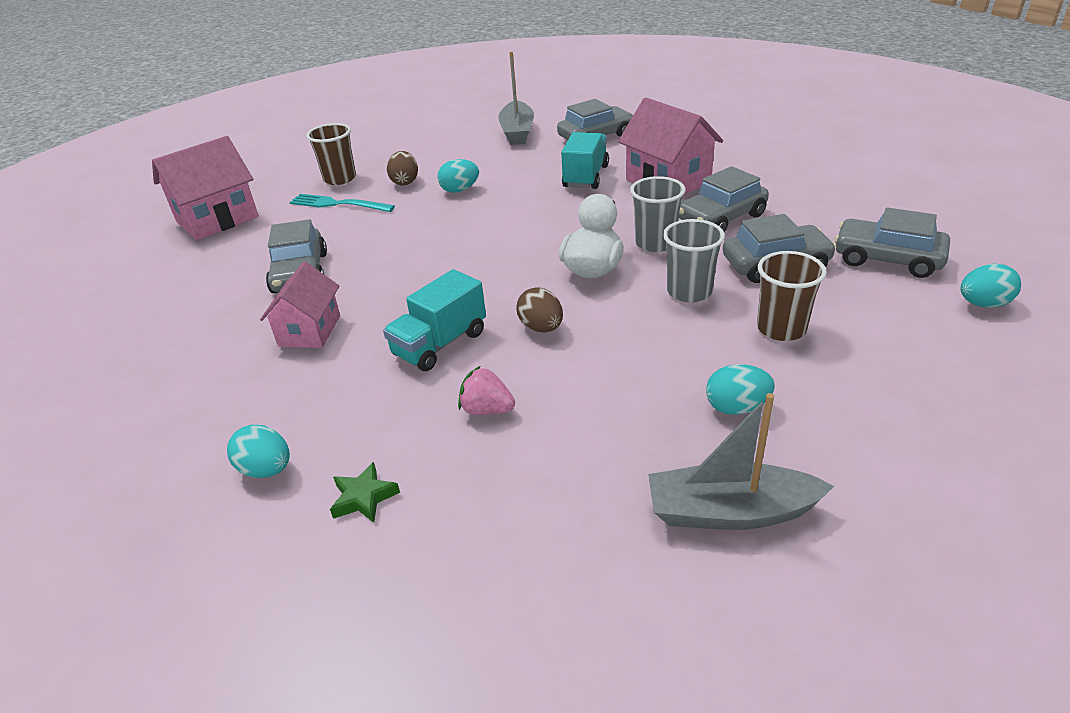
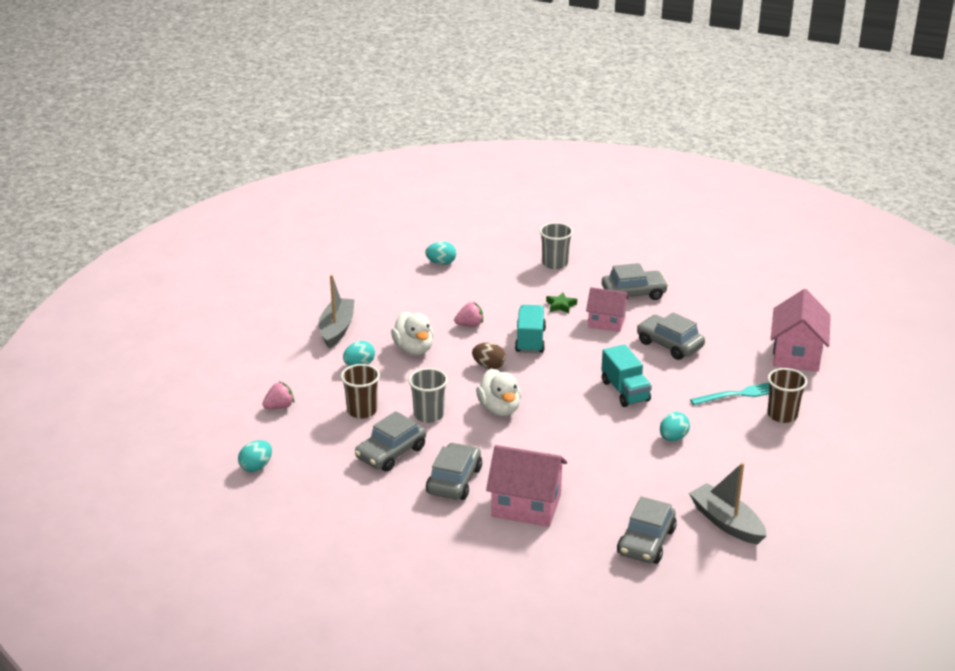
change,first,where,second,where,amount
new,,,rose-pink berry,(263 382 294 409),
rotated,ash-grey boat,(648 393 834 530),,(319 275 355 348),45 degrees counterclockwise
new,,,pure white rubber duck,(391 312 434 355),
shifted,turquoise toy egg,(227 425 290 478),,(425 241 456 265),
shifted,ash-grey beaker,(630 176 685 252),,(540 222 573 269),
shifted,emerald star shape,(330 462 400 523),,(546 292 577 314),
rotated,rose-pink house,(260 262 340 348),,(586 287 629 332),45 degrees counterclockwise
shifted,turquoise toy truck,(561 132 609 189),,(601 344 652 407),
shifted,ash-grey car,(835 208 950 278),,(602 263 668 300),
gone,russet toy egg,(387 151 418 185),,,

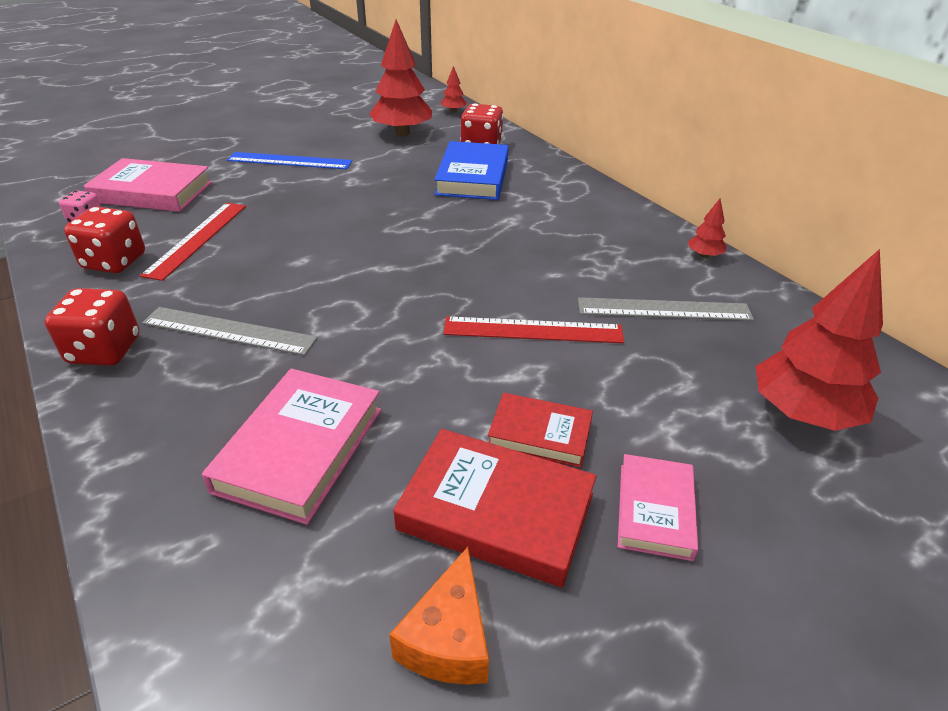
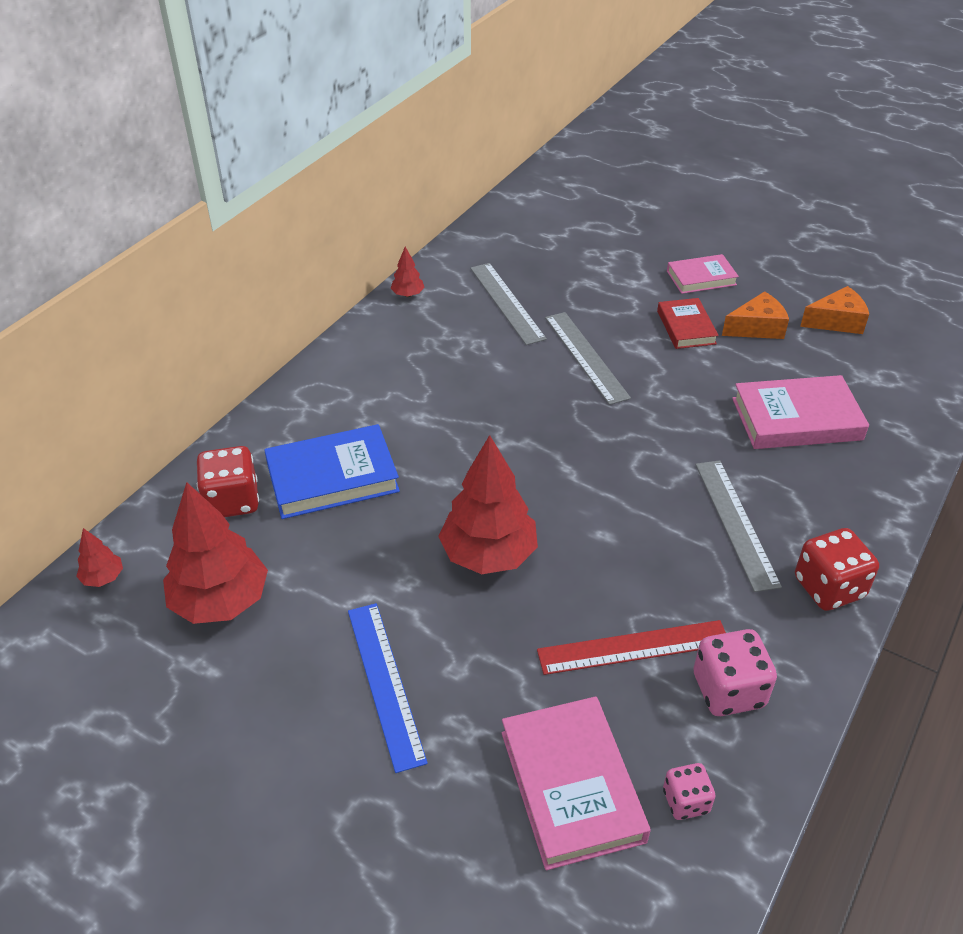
change,first,where,second,where,amount
shifted,crimson fir tree,(756 249 883 431),,(438 435 538 574),
repainted,crimson measuring stick,(443 317 624 343),ash-grey measuring stick,(545 312 631 405),
repainted,crimson die,(64 207 145 273),rose-pink die,(694 629 777 716),
swapped,crimson hardcover,(393 429 597 587),orange cheese wedge,(722 291 789 339),

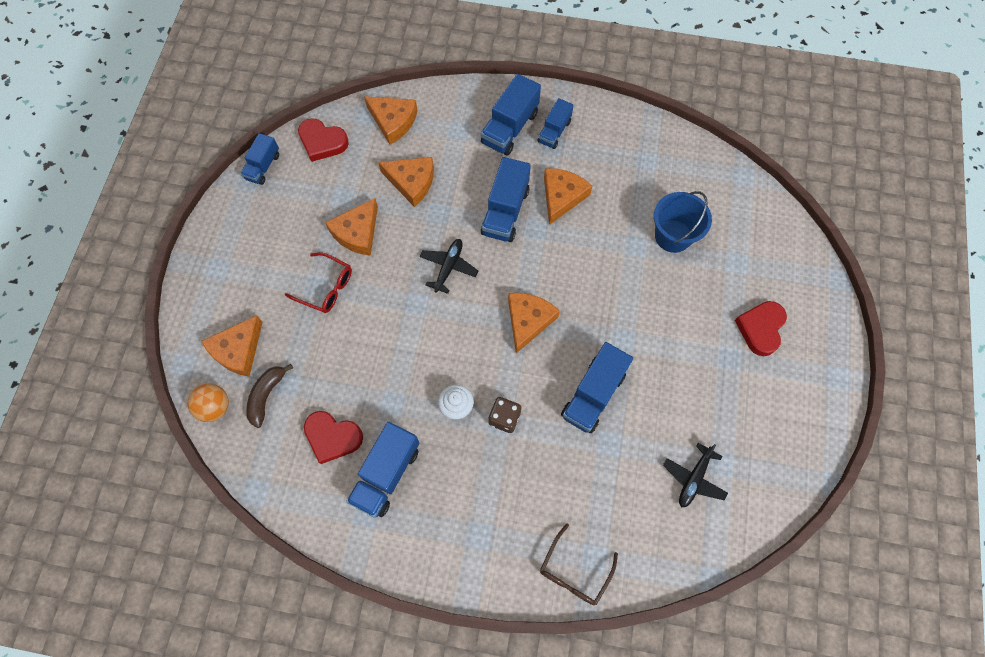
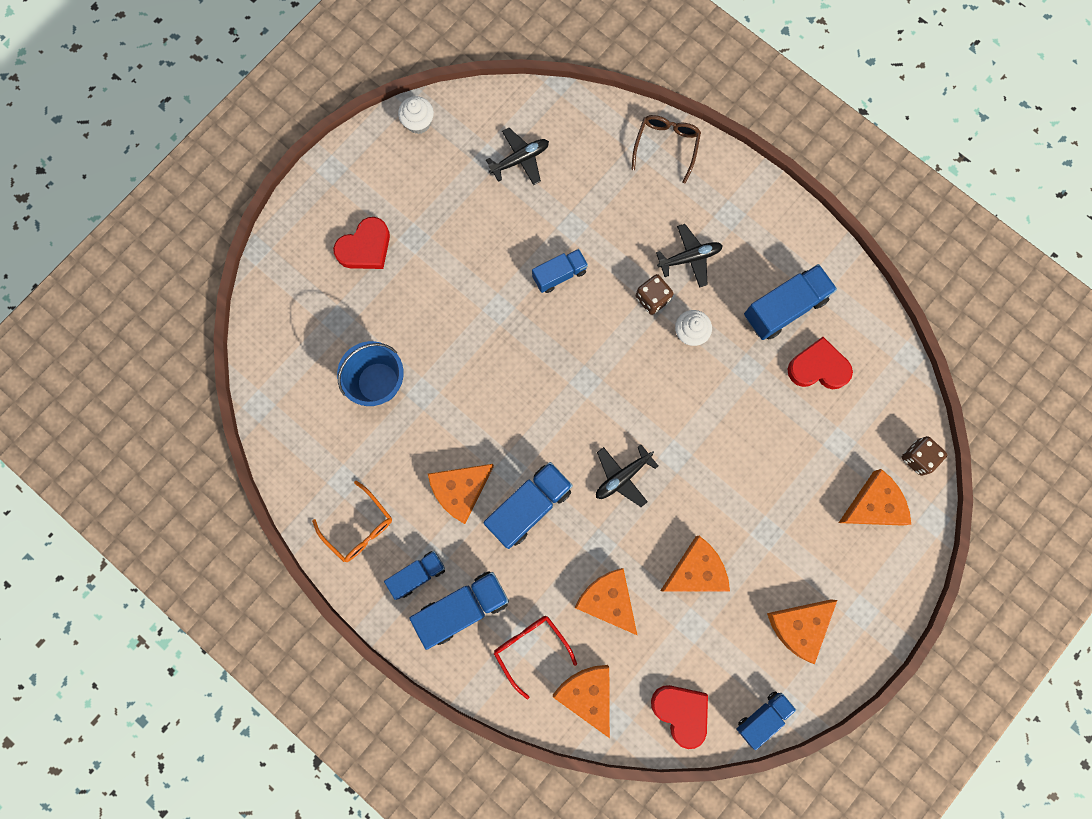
change,first,where,second,where,amount
new,,,orange glasses,(312 481 392 562),
new,,,pure white fairy cake,(398 96 434 134),
shifted,crimson glasses,(285 252 352 313),,(494 616 577 699),
scaled,blue toy truck,(561 342 633 433),,(532 249 588 293),x0.62
rotated,russet glasses,(540 523 618 605),,(631 115 701 184),45 degrees counterclockwise
new,,,jet-black toy plane,(656 224 723 288),
shifted,orange cheese wedge,(508 293 560 353),,(767 600 837 664),
rotated,crimson heart shape,(304 411 363 464),,(787 337 853 389),45 degrees counterclockwise
swapped,orange sphere,(188 384 229 422),russet die,(902 436 947 476),
gone,russet banana,(246 364 293 428),,,

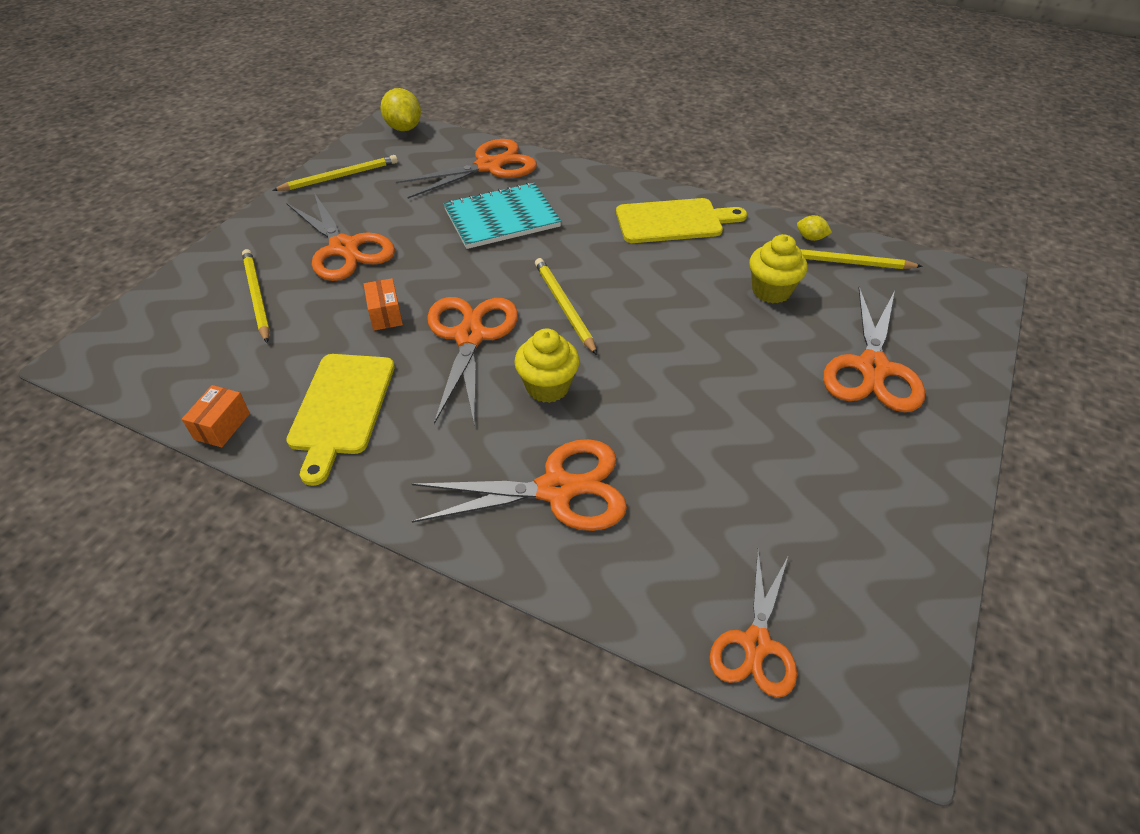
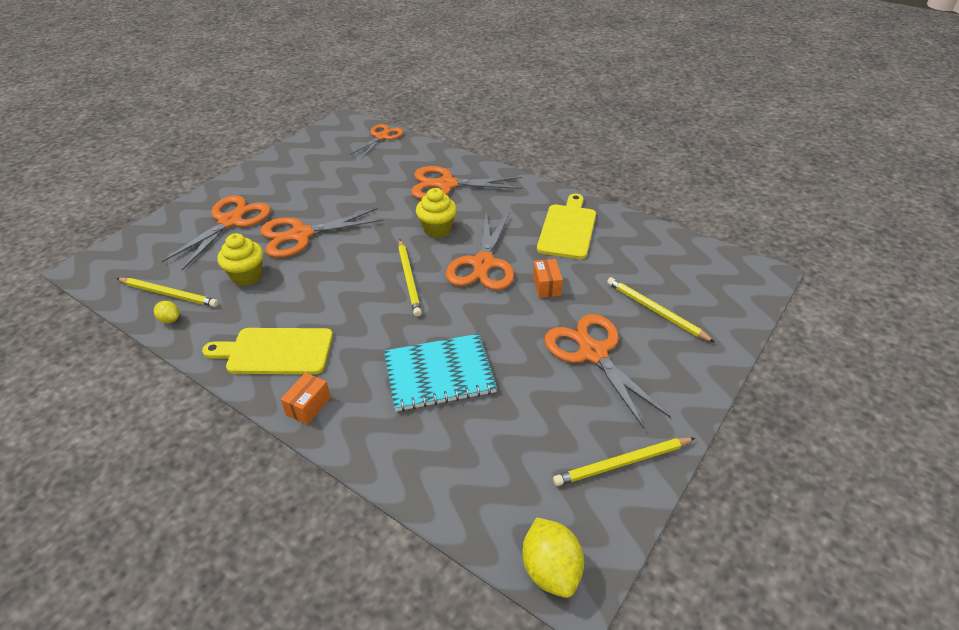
change,first,where,second,where,amount
shifted,orange shears,(396 139 537 199),,(260 208 384 258),
shifted,orange package,(182 385 250 448),,(281 373 331 425),
rotated,bright yellow pencil,(242 249 270 343),,(607 277 715 342),150 degrees clockwise

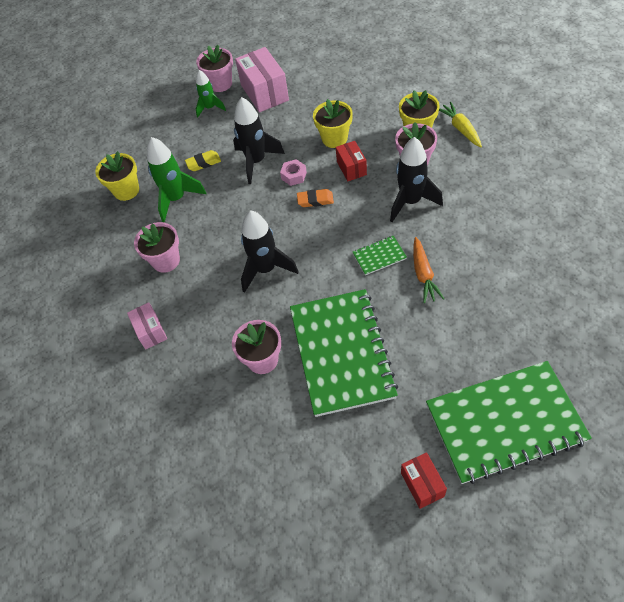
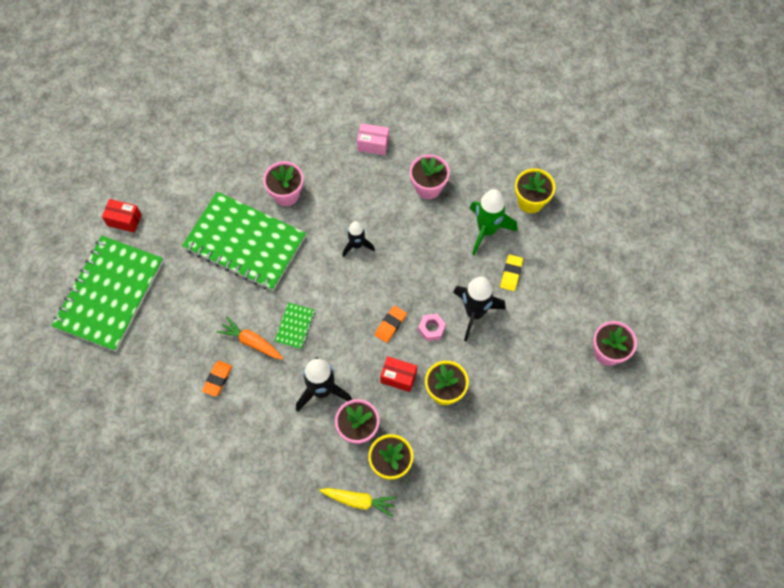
change,first,where,second,where,amount
new,,,orange eraser,(202 361 232 397),
scaled,jet-black spaceship,(241 210 299 293),,(343 221 375 257),x0.61
gone,emerald spaceship,(196 70 226 117),,,
gone,rose-pink package,(235 47 289 112),,,

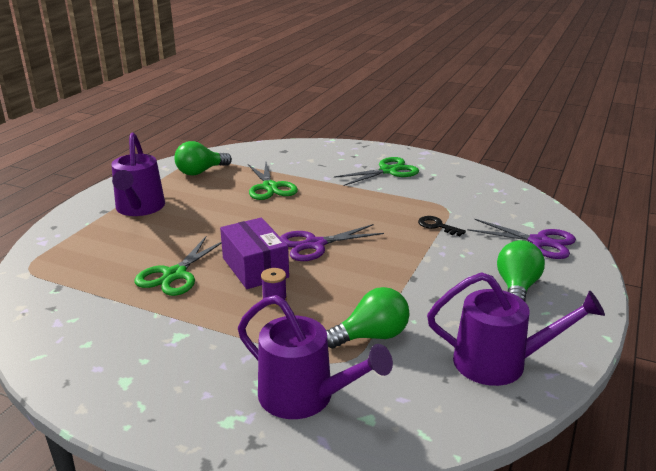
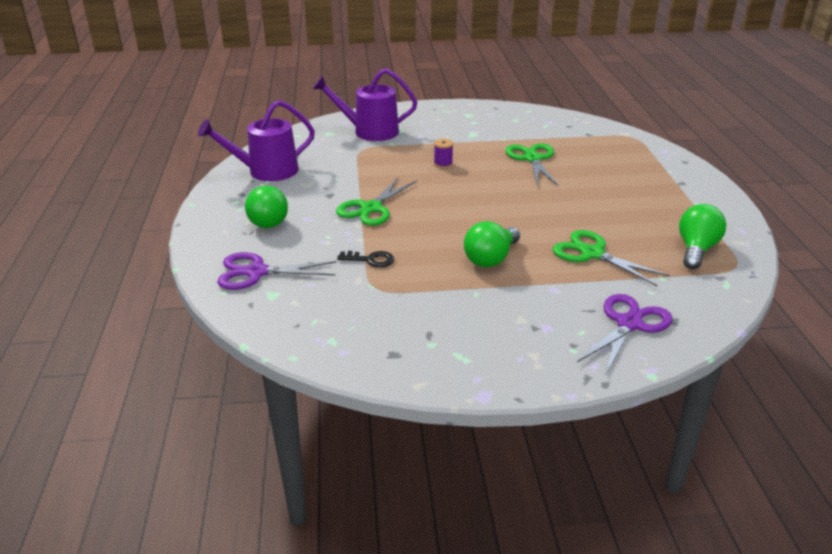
change,first,where,second,where,amount
shifted,emerald shears,(334 157 419 186),,(336 176 417 226),
shifted,emerald light bulb,(326 287 410 349),,(464 221 520 267),
shifted,purple shears,(280 224 384 261),,(577 294 673 374),
gone,purple watering pot,(111 133 165 216),,,
gone,purple package,(220 218 289 289),,,

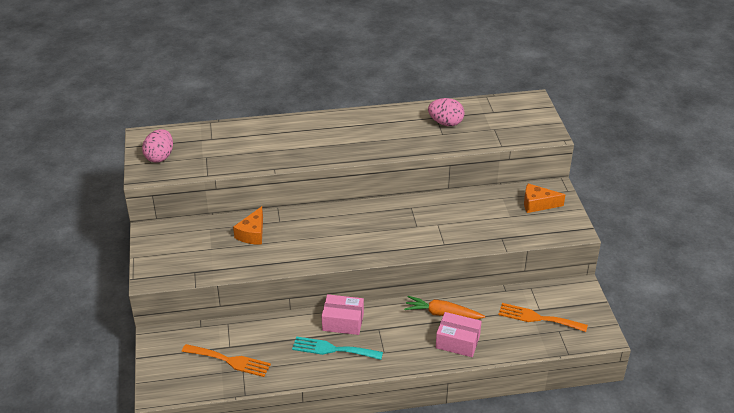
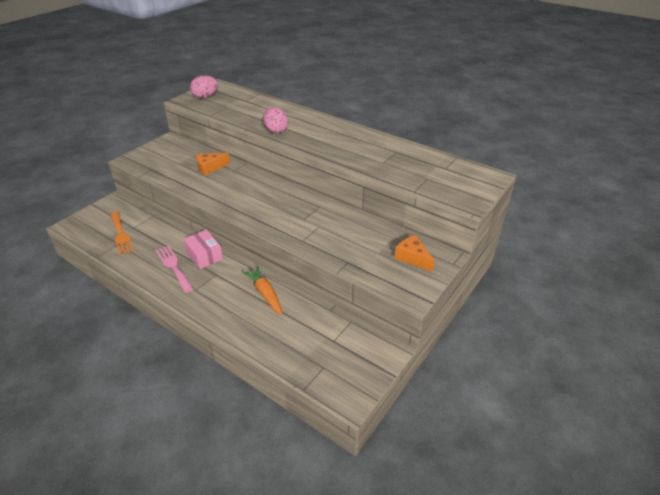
change,first,where,second,where,amount
repainted,turquoise fork,(292 336 383 360),rose-pink fork,(156 246 193 293),
shifted,rose-pink toy egg,(428 98 465 126),,(263 107 288 133),
gone,rose-pink package,(436 312 482 357),,,
gone,orange fork,(498 303 588 332),,,

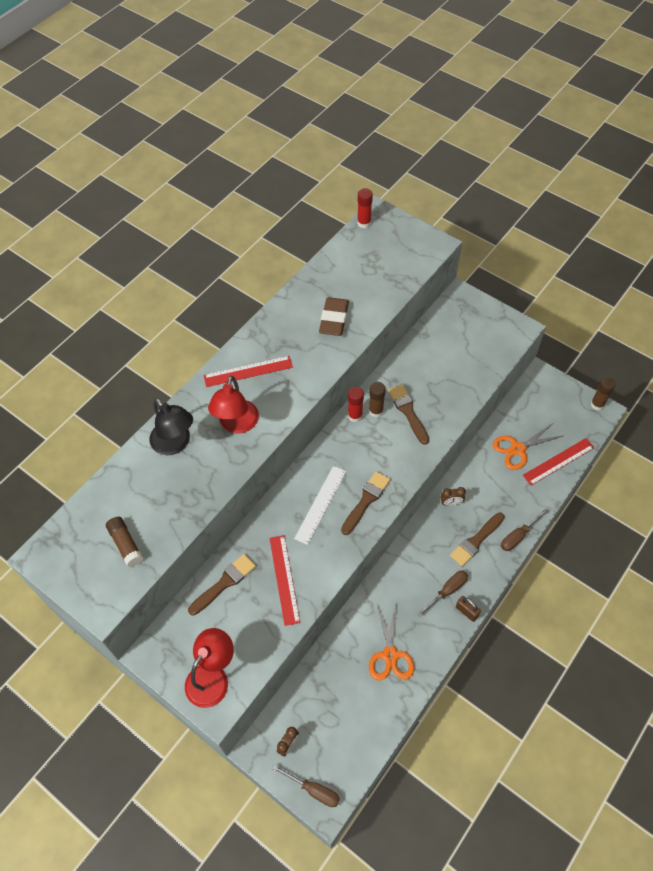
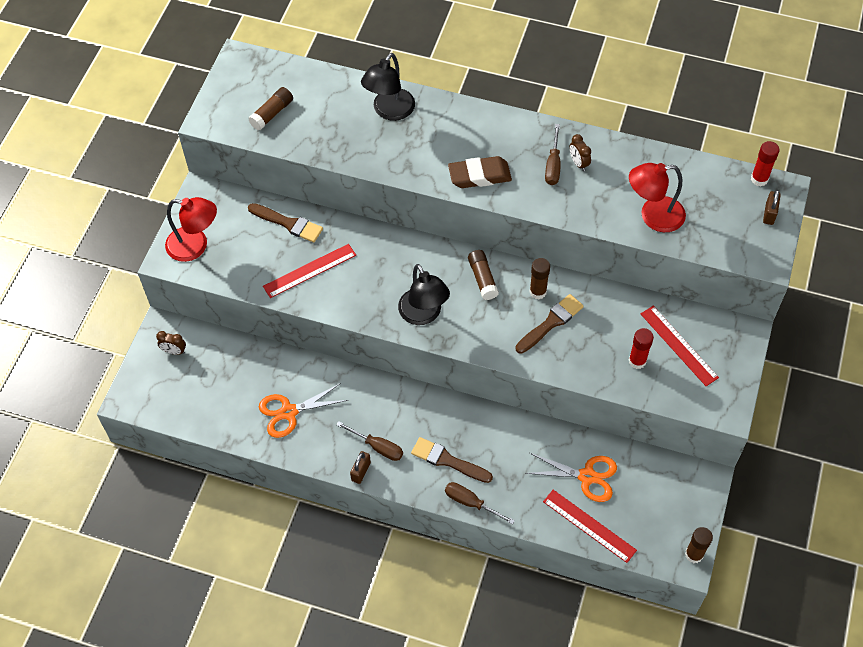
change,first,where,second,where,amount
swapped,russet paintbrush,(341 471 390 535),jet-black lamp,(398 264 450 325),
shifted,russet eraser,(319 297 349 336),,(448 156 512 188),
new,,,russet glue,(468 250 499 300),
rotated,orange shears,(493 423 562 470),,(525 453 617 502),150 degrees clockwise
shifted,russet hand screwdriver,(272 765 340 807),,(545 124 561 185),
shifted,russet bedside clock,(440 487 466 506),,(569 134 591 171),
shifted,crimson lamp,(208 376 259 434),,(629 163 686 232),
shifted,crimson glue,(348 387 364 422),,(629 328 654 369),
shifted,crimson measuring stick,(204 356 293 387),,(641 306 719 386),
new,,,russet small lock,(763 190 781 225),
gone,pure white measuring stick,(294 466 346 545),,,

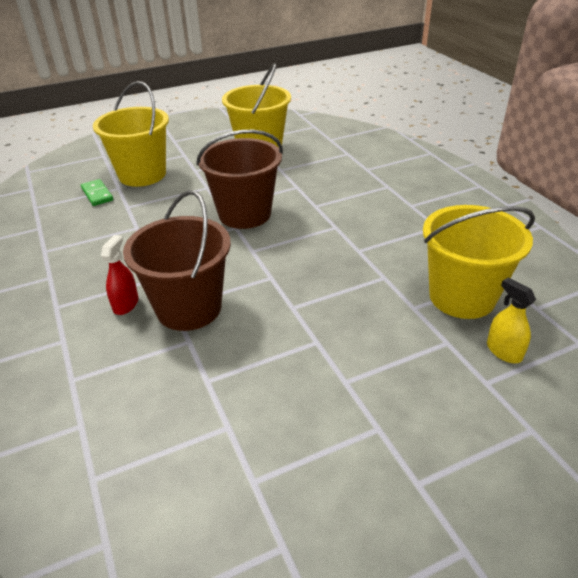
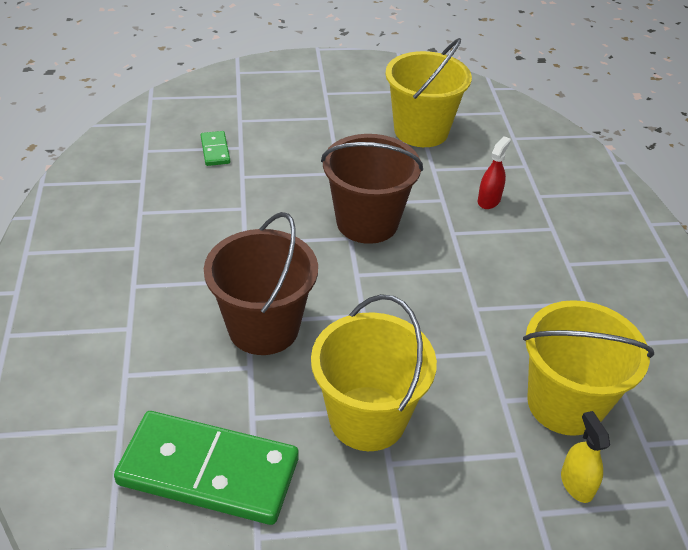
change,first,where,second,where,amount
new,,,emerald domino,(114 411 299 525),
shifted,bright yellow sand bucket,(93 81 169 187),,(311 294 437 451),
shifted,crimson spray cleaner,(101 235 139 315),,(478 136 511 209),

